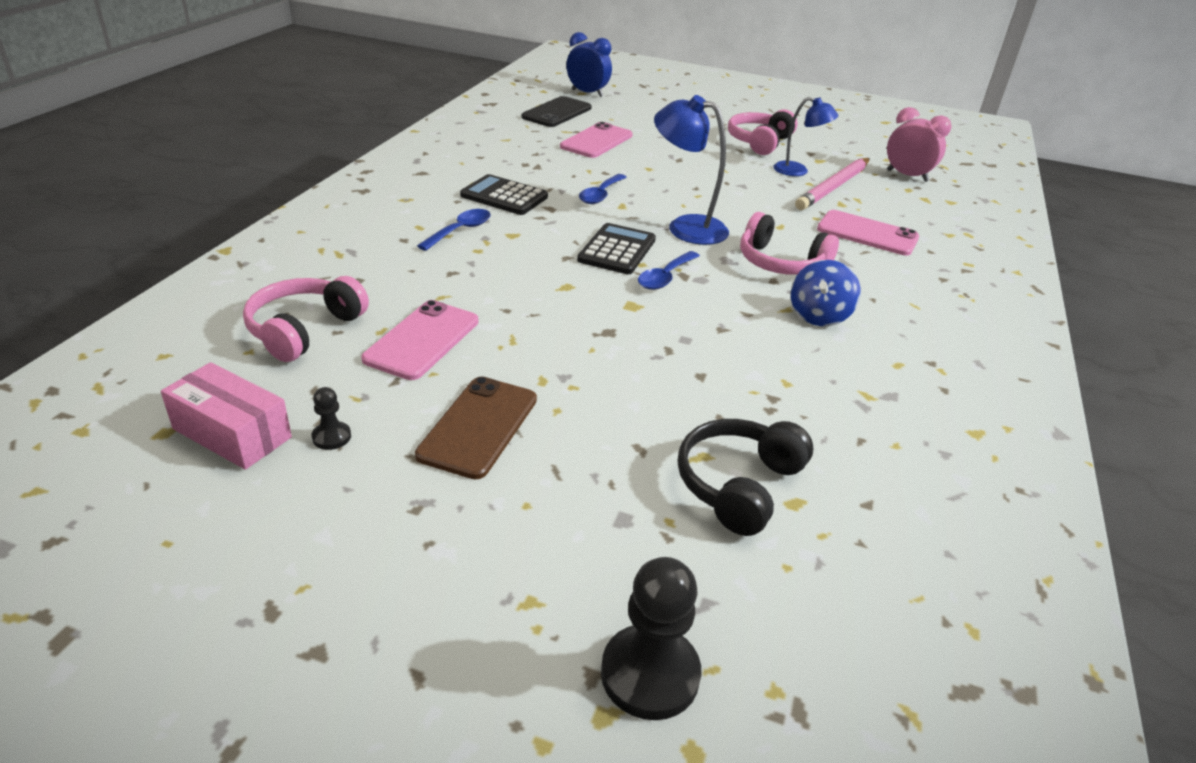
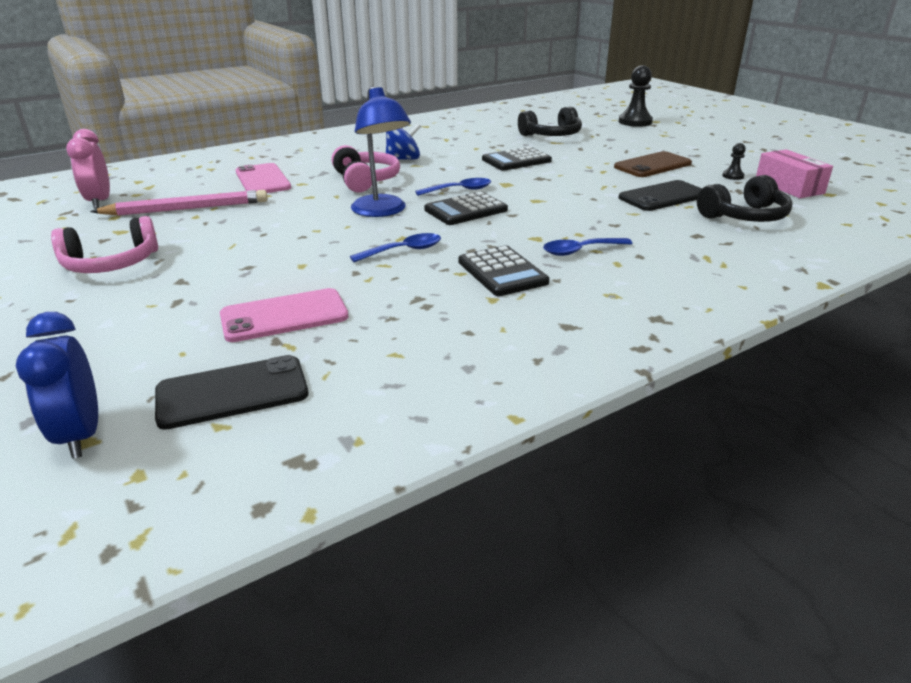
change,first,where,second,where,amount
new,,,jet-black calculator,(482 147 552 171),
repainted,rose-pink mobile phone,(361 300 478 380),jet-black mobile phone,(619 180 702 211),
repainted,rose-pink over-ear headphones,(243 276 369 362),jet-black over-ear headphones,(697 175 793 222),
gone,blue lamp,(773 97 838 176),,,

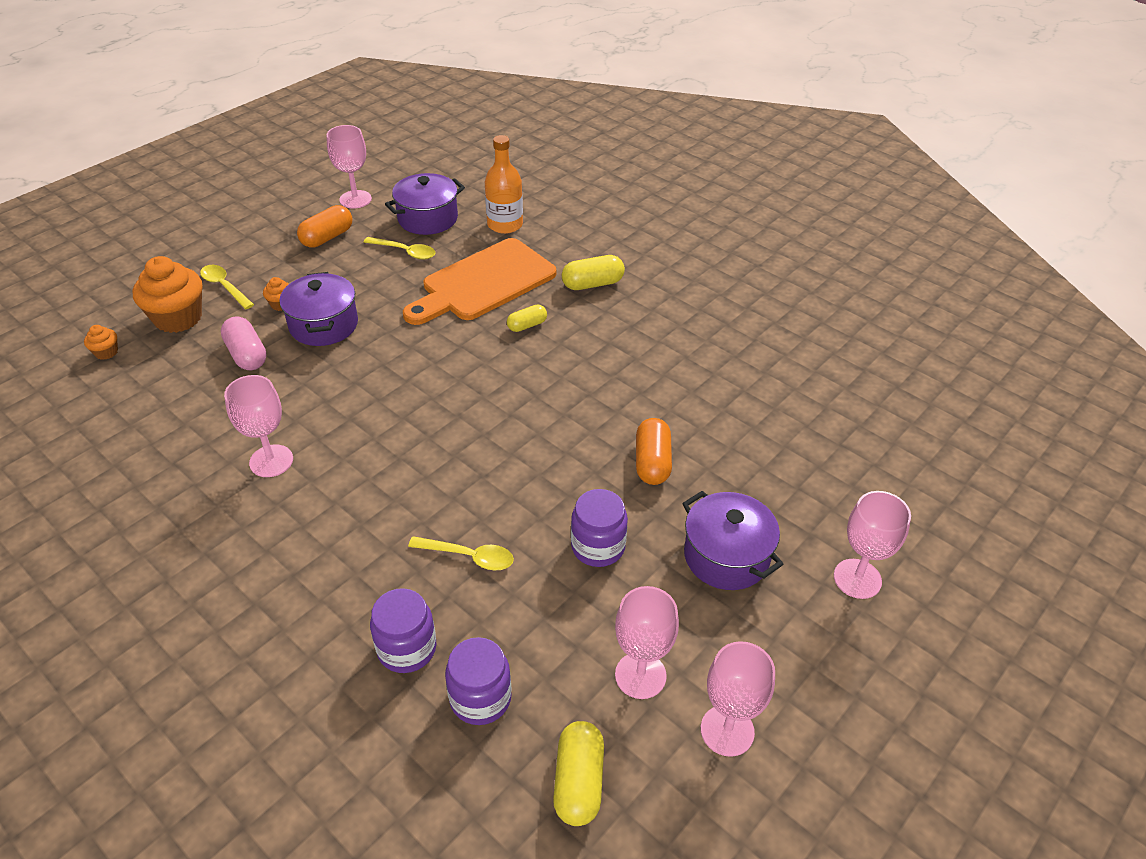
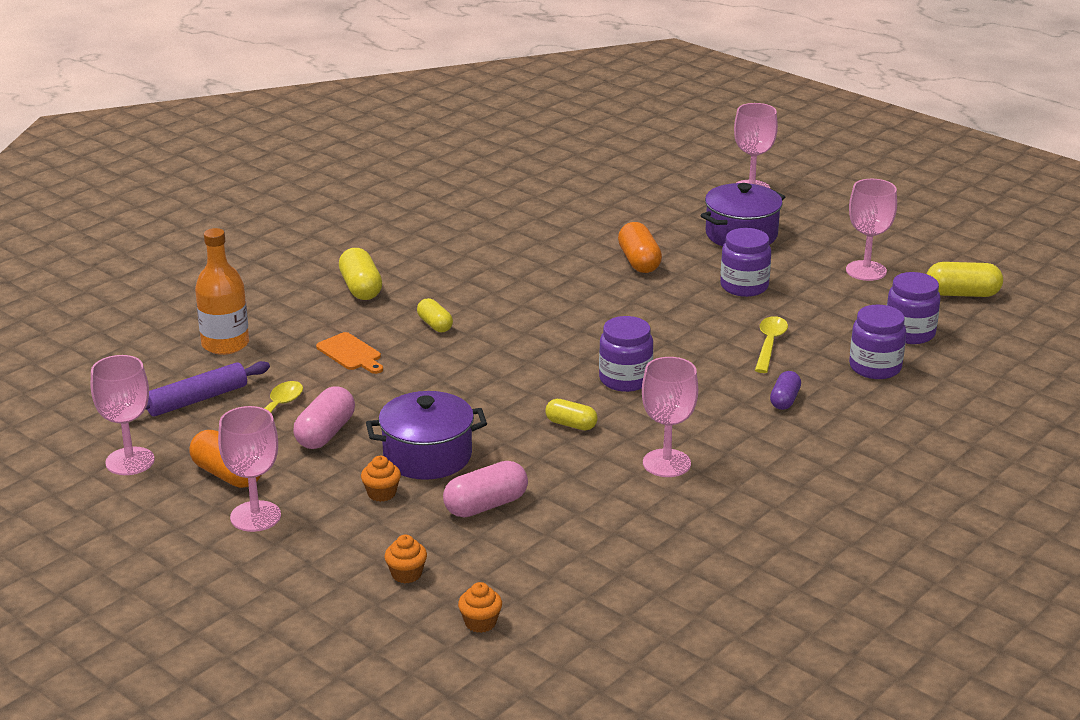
change,first,where,second,where,amount
swapped,purple stockpot,(385 173 465 235),purple rolling pin,(145 361 270 417),
shifted,rose-pink goblet,(701 641 775 757),,(218 406 281 532),
new,,,rose-pink pill,(293 386 355 449),
scaled,orange cutting board,(403 238 556 325),,(316 332 383 374),x0.42
scaled,orange fairy cake,(132 256 202 333),,(384 535 427 583),x0.46
new,,,bright yellow pill,(545 399 598 430),
new,,,purple jar,(599 316 653 392),
rotated,orange pill,(636 418 672 485),,(618 222 662 273),75 degrees clockwise
new,,,purple pill,(770 371 801 410),
gone,bright yellow tablespoon,(200 265 254 309),,,

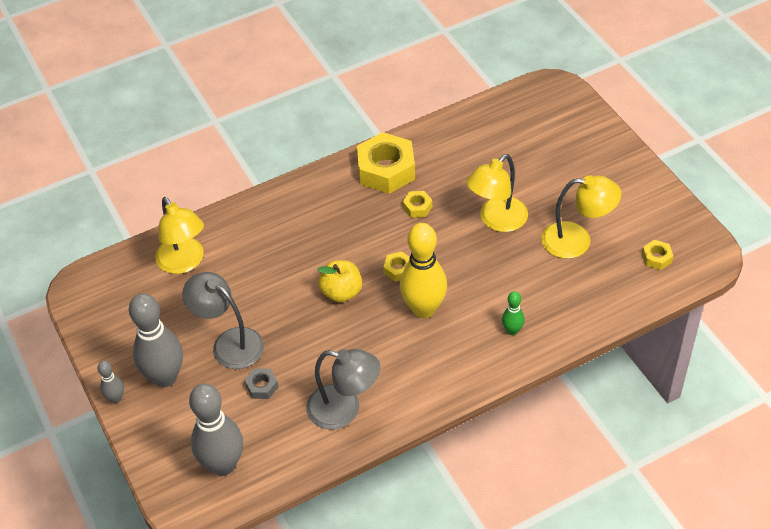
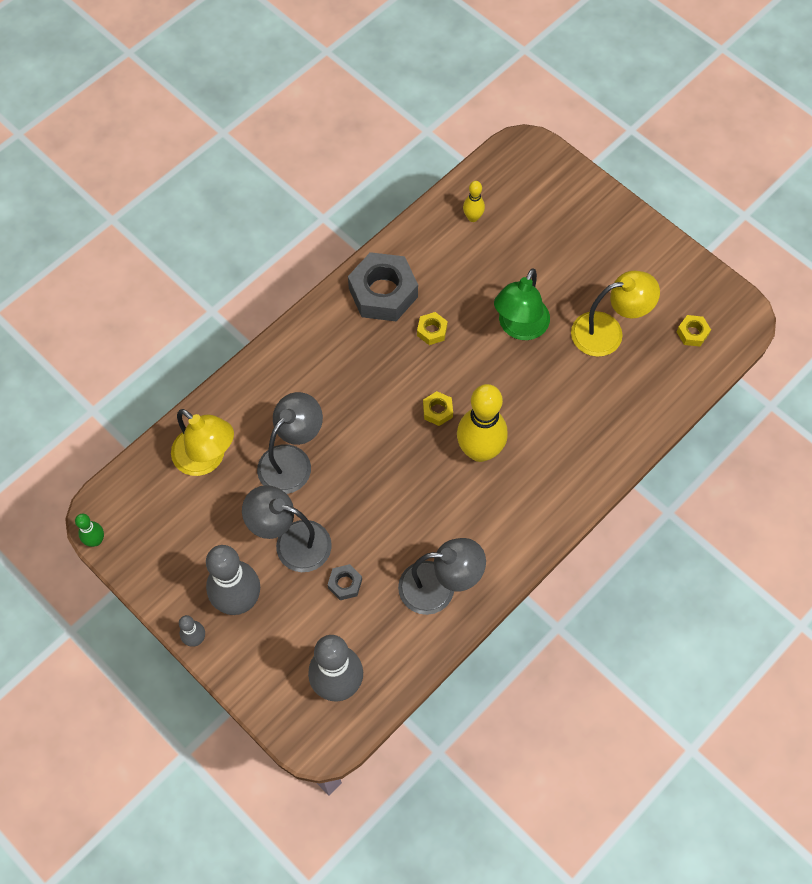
change,first,where,second,where,amount
shifted,emerald bowling pin,(502 291 525 335),,(75 514 104 547),
new,,,ash-grey lamp,(257 392 323 494),
repainted,bright yellow hexagon nut,(357 132 415 194),ash-grey hexagon nut,(348 252 418 321),
new,,,bright yellow bowling pin,(463 181 485 222),
repainted,bright yellow lamp,(466 154 528 232),emerald lamp,(494 268 550 340),
gone,bright yellow toy apple,(317 260 362 302),,,

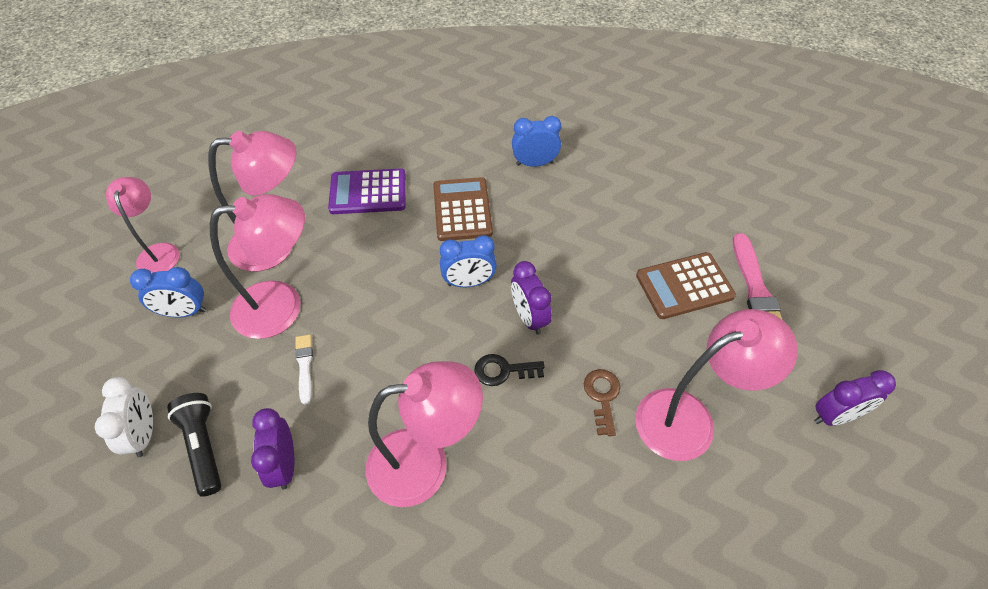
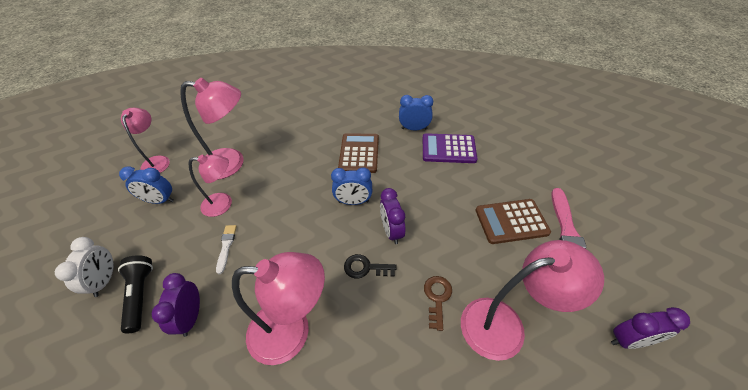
change,first,where,second,where,amount
scaled,rose-pink lamp,(210 194 305 339),,(189 154 232 217),x0.64
shifted,purple calculator,(328 168 406 214),,(423 133 477 163),

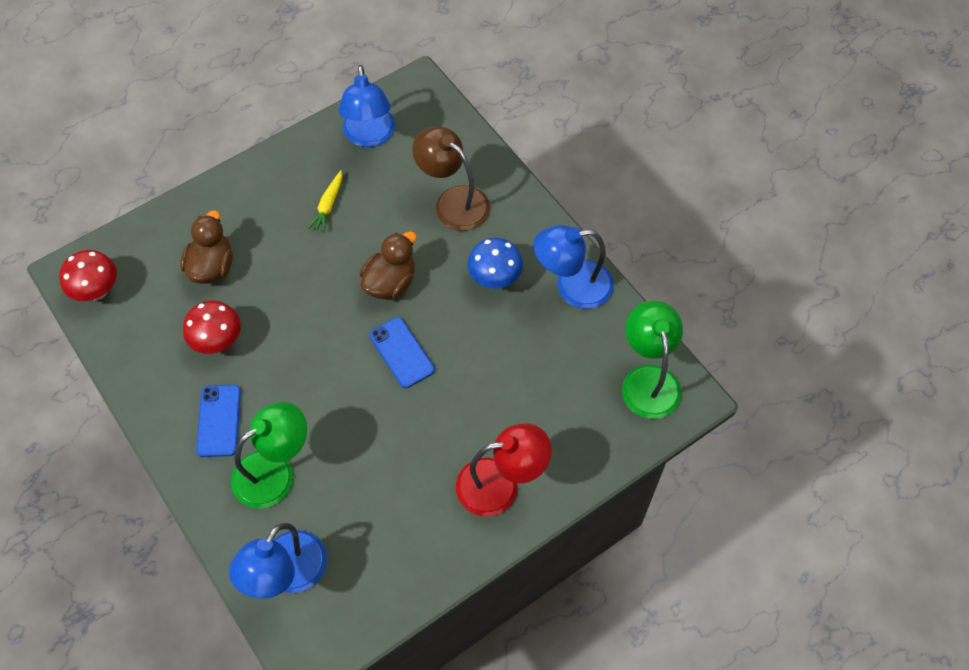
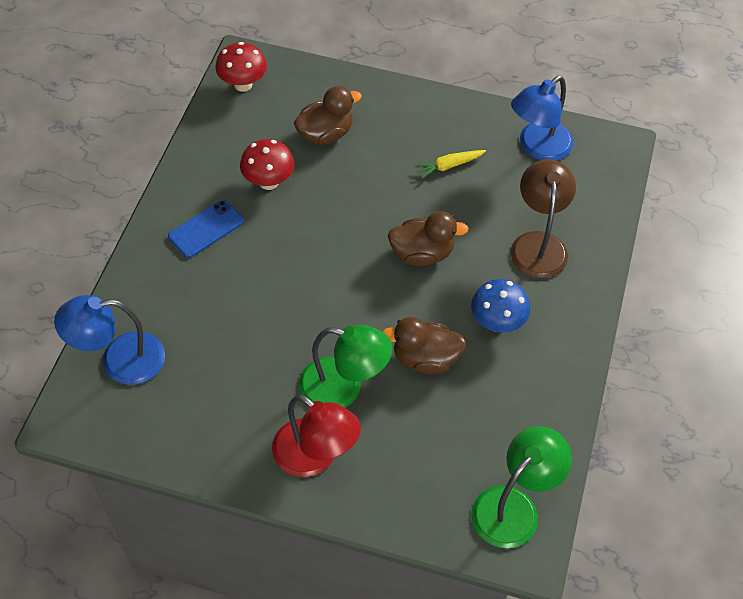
change,first,where,second,where,amount
shifted,emerald lamp,(231 402 307 509),,(299 325 392 407),
new,,,russet rubber duck,(382 317 466 374),
gone,blue mobile phone,(369 317 435 388),,,
gone,blue lamp,(533 225 614 309),,,

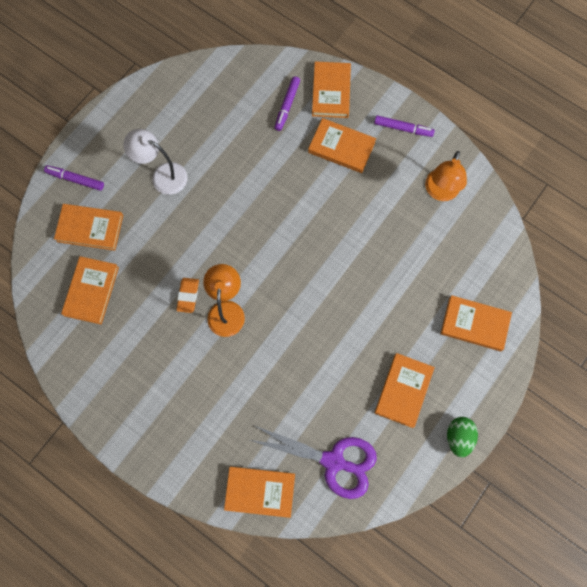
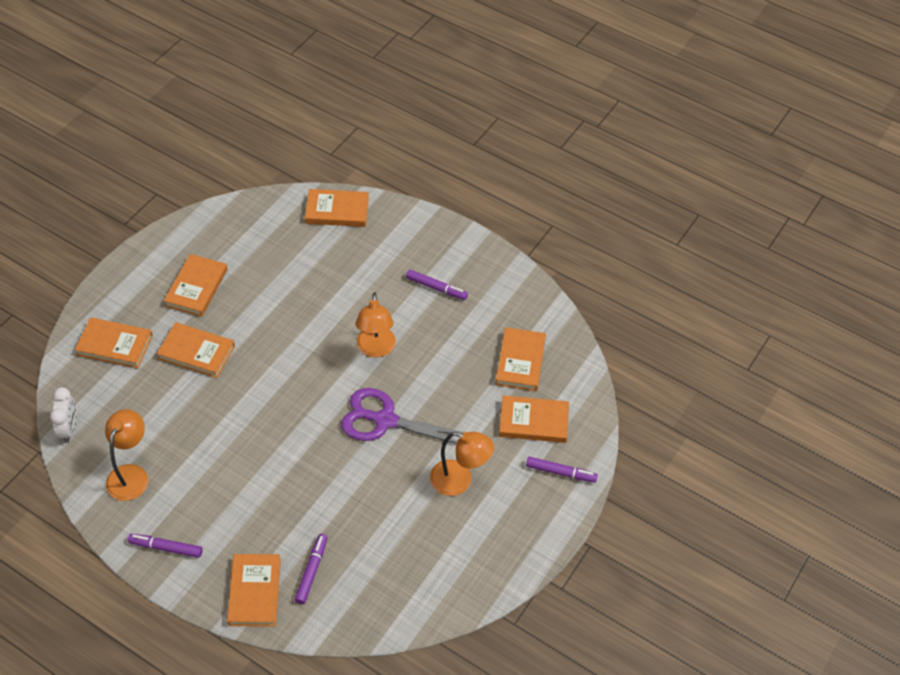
change,first,where,second,where,amount
new,,,pure white bedside clock,(50 387 77 443),
shifted,orange hardcover,(308 118 376 173),,(157 322 235 378),
shifted,purple shears,(250 425 377 499),,(341 388 464 444),
new,,,purple marker pen,(406 270 468 300),
repainted,pure white lamp,(123 129 188 195),orange lamp,(430 432 494 496),
gone,orange eraser,(176 278 199 313),,,
gone,emerald toy egg,(447 417 478 457),,,

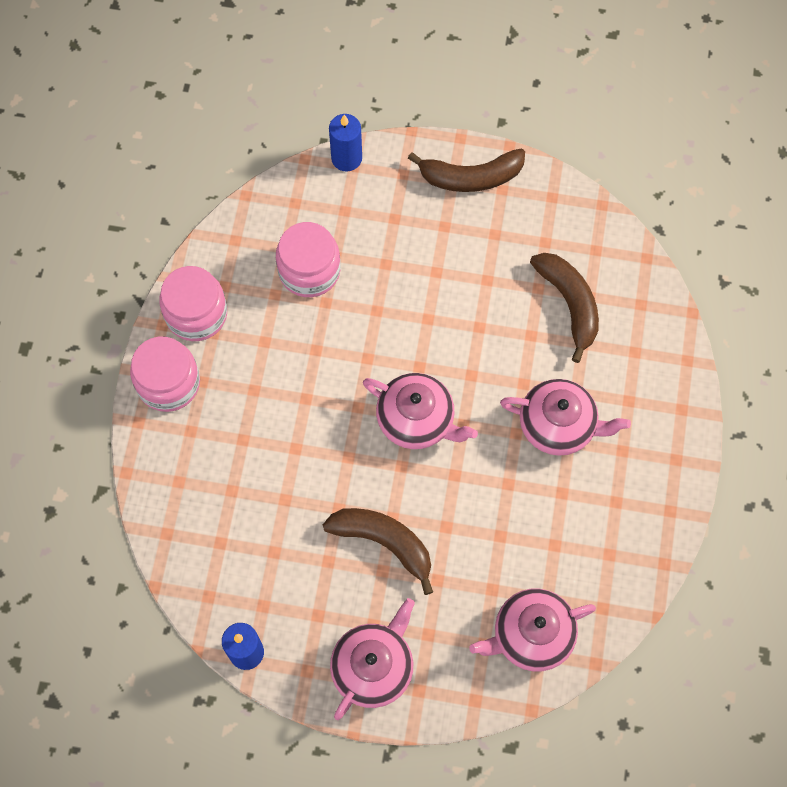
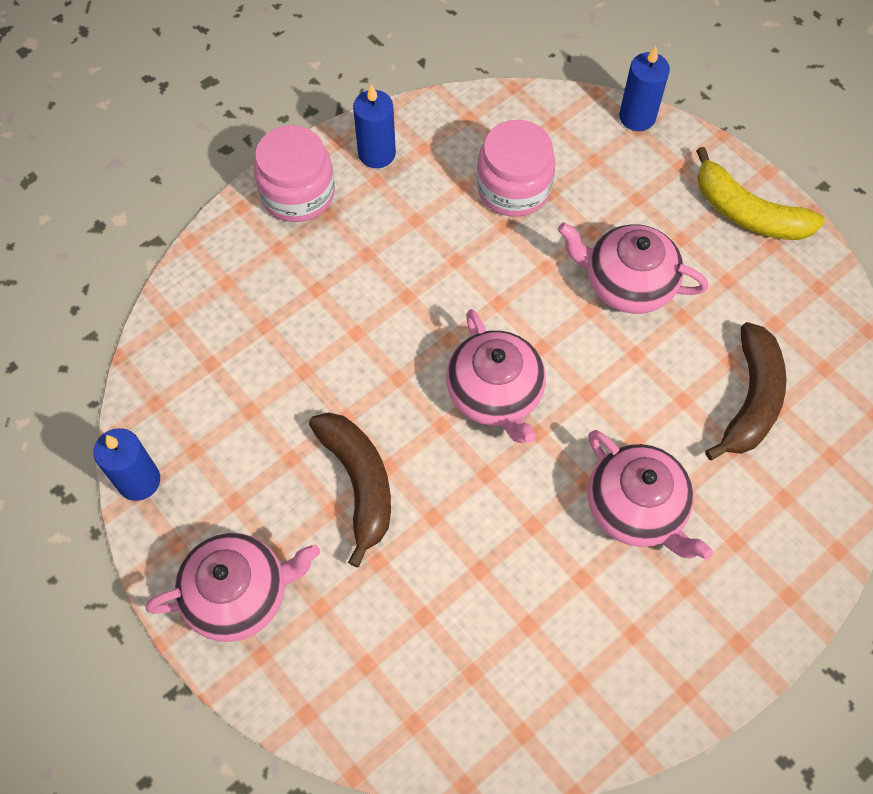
change,first,where,second,where,amount
swapped,rose-pink jar,(159 266 227 341),blue pillar candle,(353 84 396 168),
shifted,rose-pink china teapot,(469 588 596 672),,(558 222 708 314),
repainted,russet banana,(408 149 525 192),bright yellow banana,(696 147 825 240),

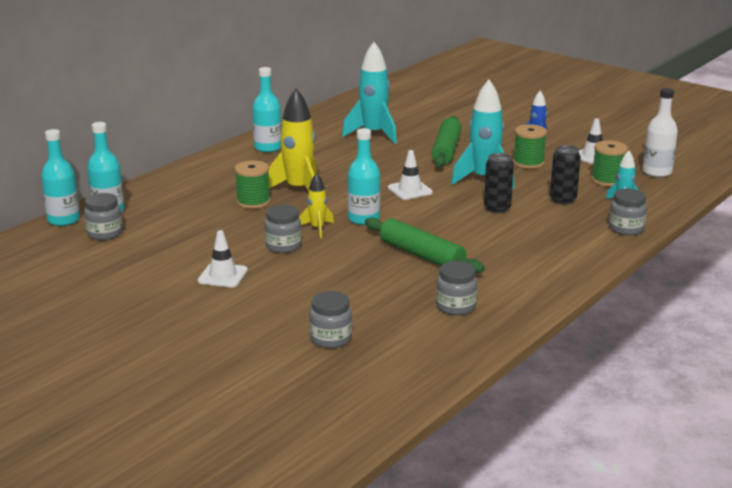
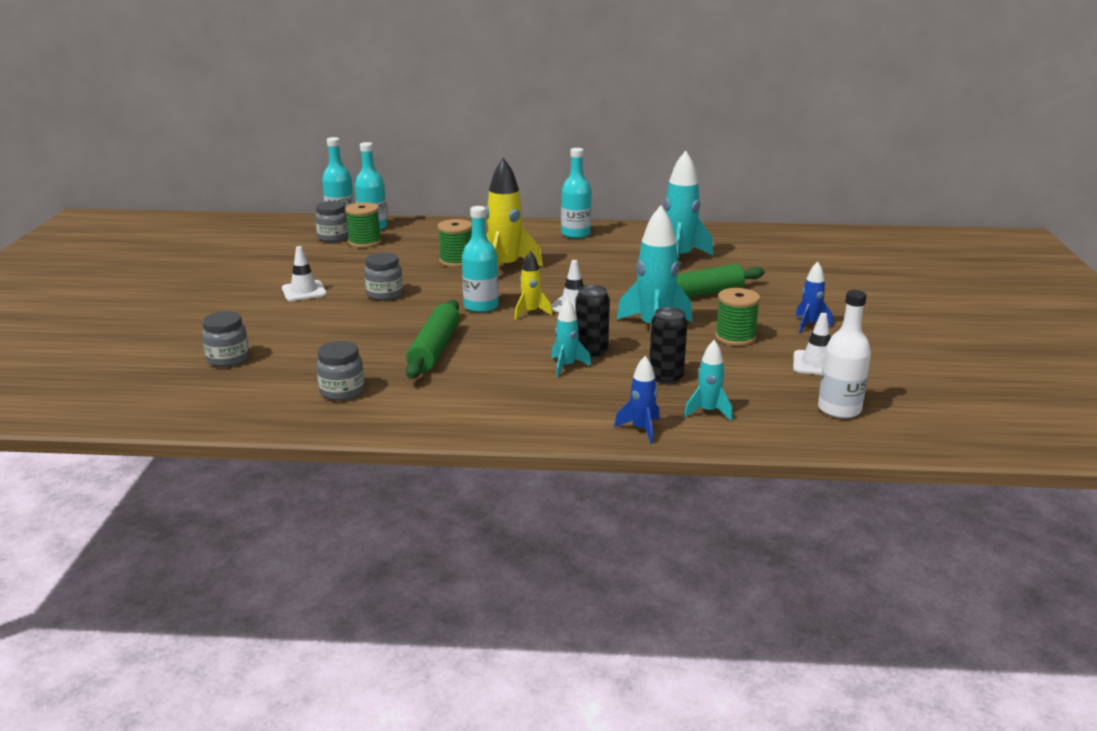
change,first,where,second,where,amount
shifted,emerald bobbin,(591 140 628 187),,(345 202 381 248),
shifted,bright yellow spaceship,(299 173 334 238),,(515 251 553 320),
new,,,turquoise spaceship,(551 299 591 377),
swapped,ash-grey jar,(609 189 647 235),blue spaceship,(614 356 660 444),

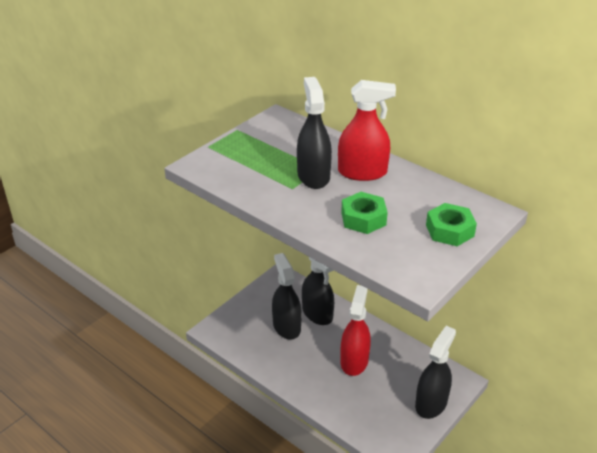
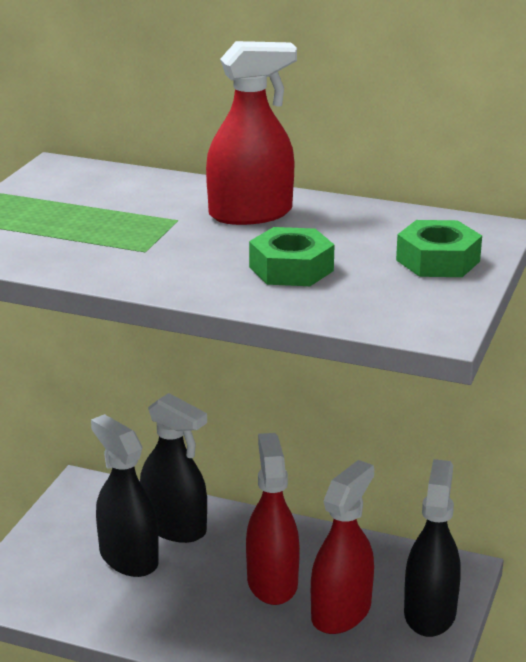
change,first,where,second,where,amount
new,,,crimson spray cleaner,(311 460 374 634),
gone,jet-black spray cleaner,(297 77 332 189),,,

